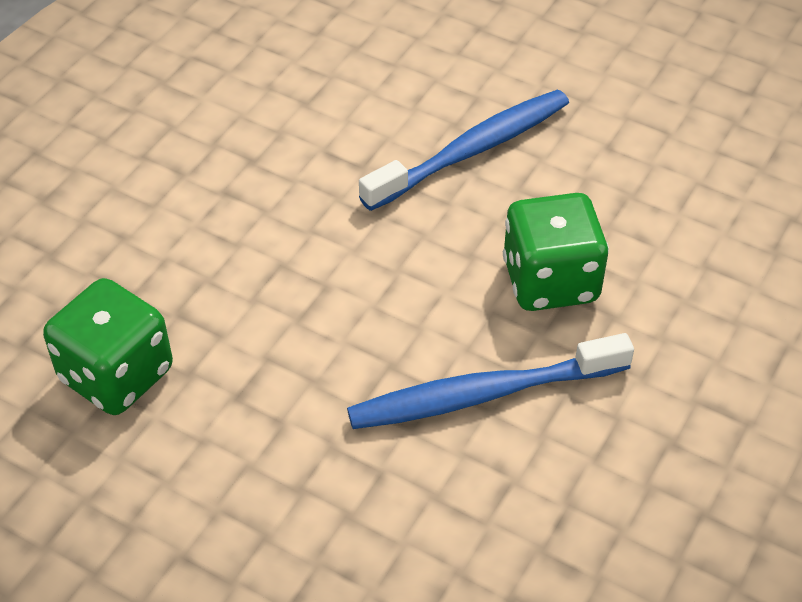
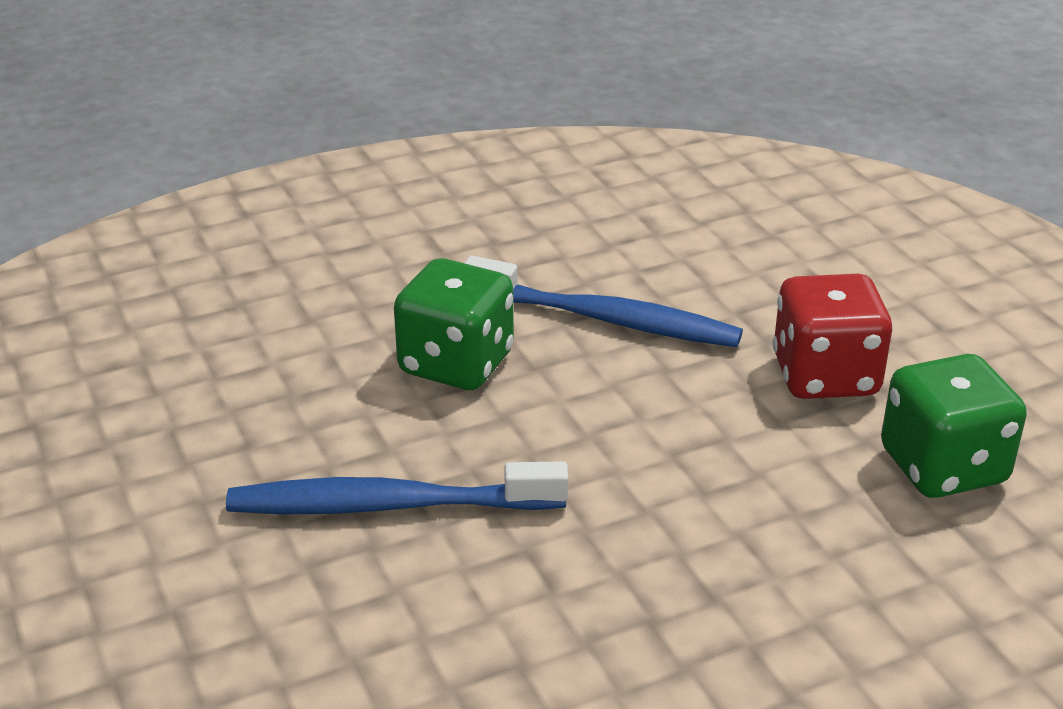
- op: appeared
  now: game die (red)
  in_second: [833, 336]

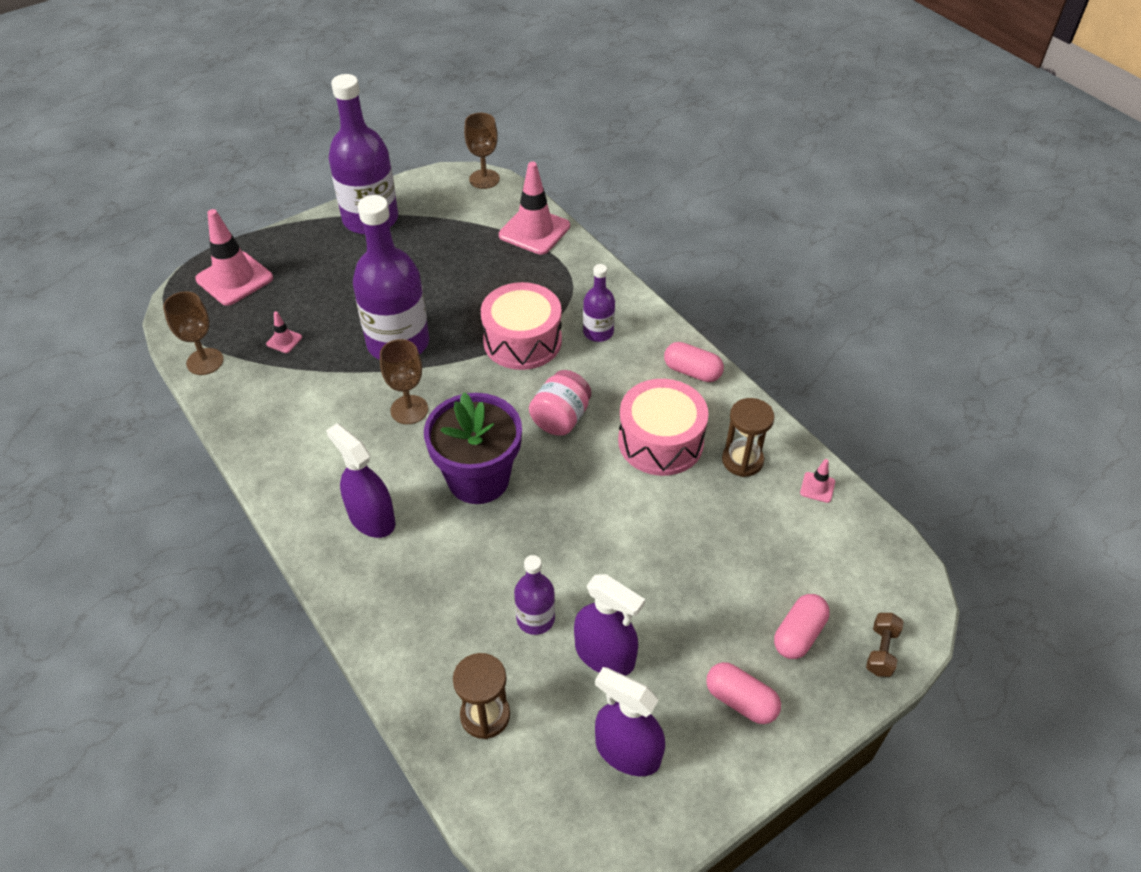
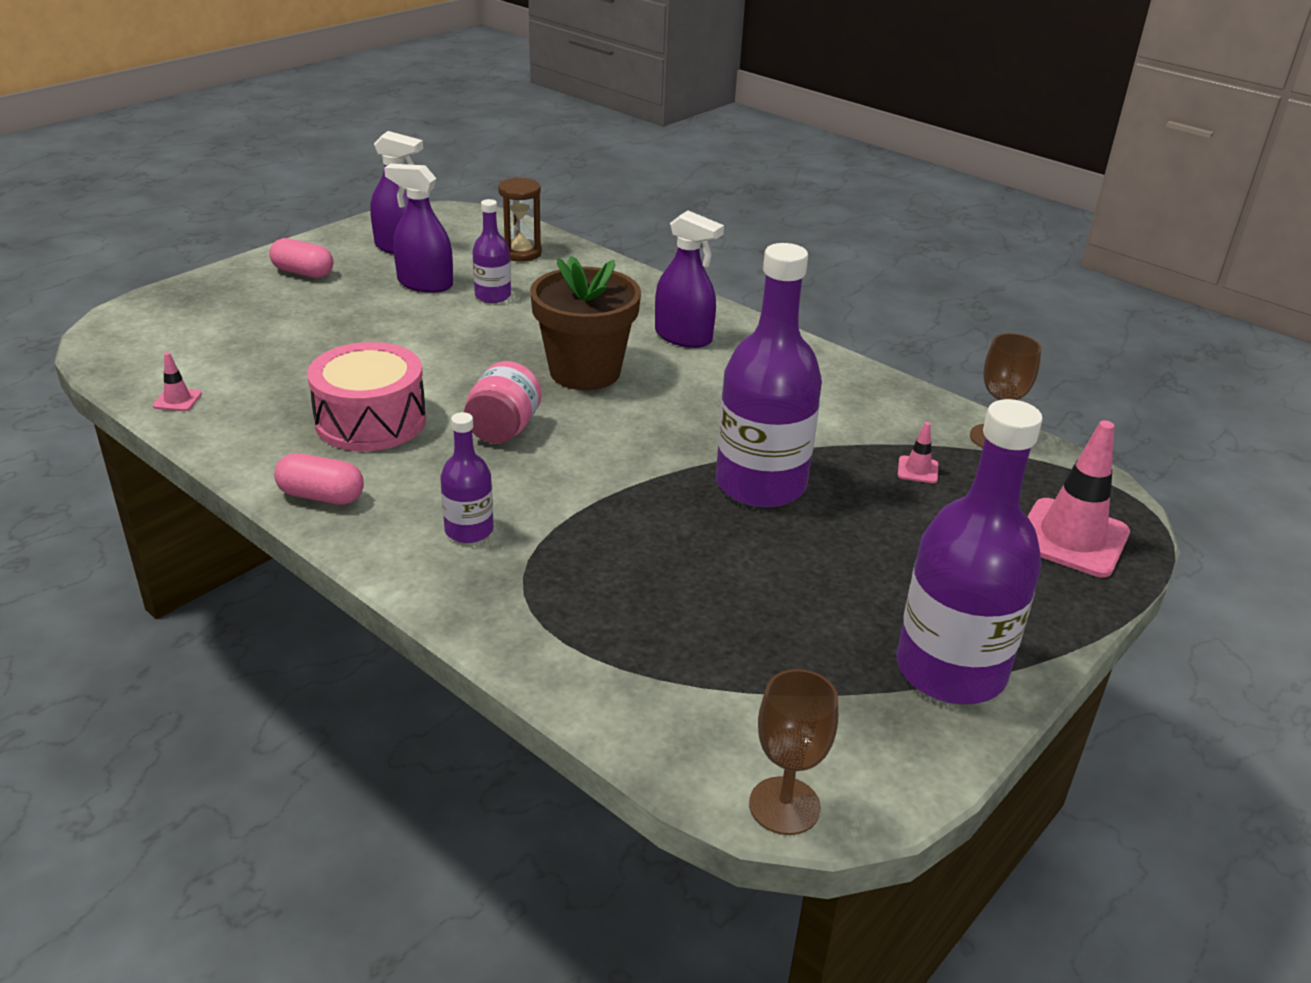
- op: missing
  was: chalice (dark brown)
  in_first: [404, 381]
- op: colour
  was: plant pot (violet)
  now: plant pot (dark brown)
  in_first: [473, 448]
  in_second: [585, 323]
- op: missing
  was: drum (rosy)
  in_first: [521, 326]
- op: missing
  was: safety cone (rosy)
  in_first: [534, 208]
- op: missing
  was: hourglass (dark brown)
  in_first: [748, 437]
- op: missing
  was: pill (rosy)
  in_first: [802, 626]
- op: missing
  was: free weight (dark brown)
  in_first: [885, 645]

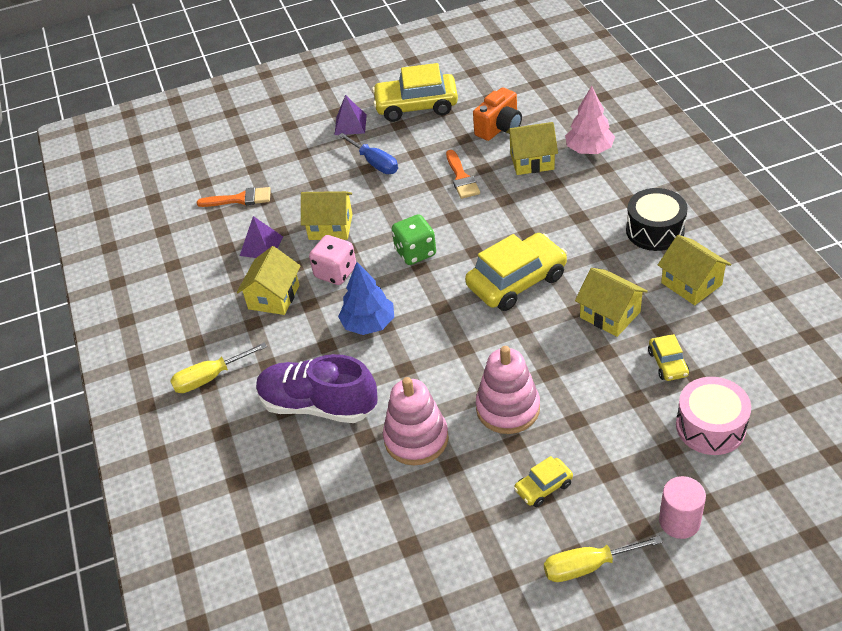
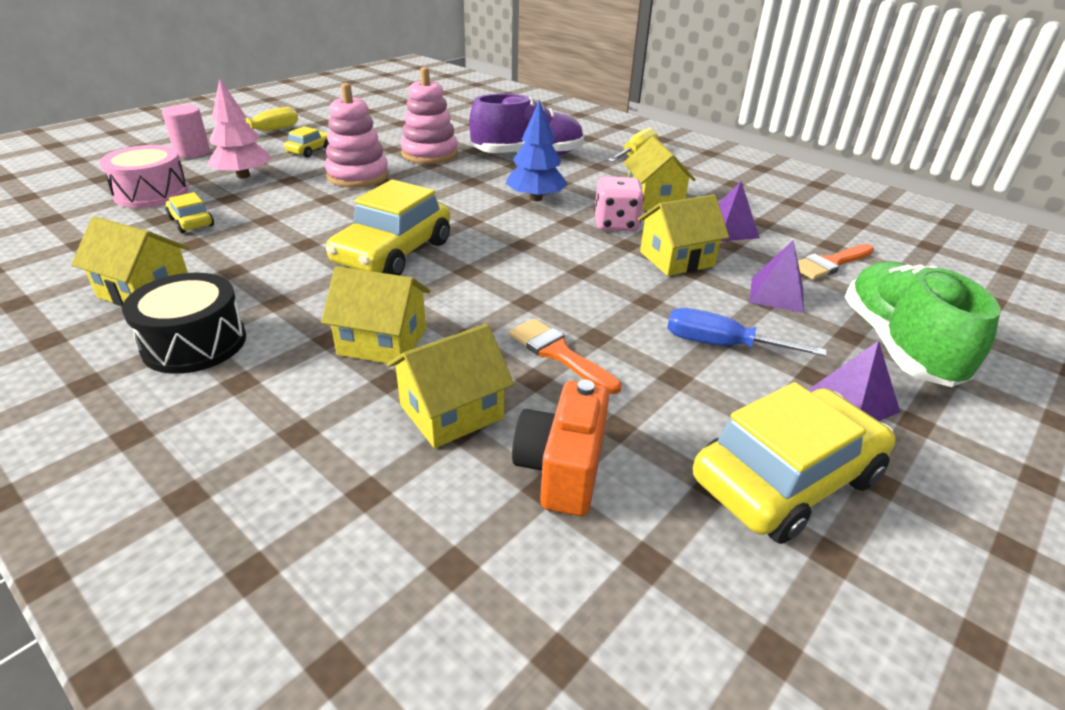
- op: missing
  was: game die (leaf-green)
  in_first: [414, 239]
- op: relocated
  was: fir tree (rosy)
  in_first: [590, 120]
  in_second: [239, 129]
- op: relocated
  was: house (golden)
  in_first: [611, 302]
  in_second: [375, 314]
- op: appeared
  now: pyramid (violet)
  in_second: [776, 276]
- op: appeared
  now: sneaker (leaf-green)
  in_second: [922, 324]

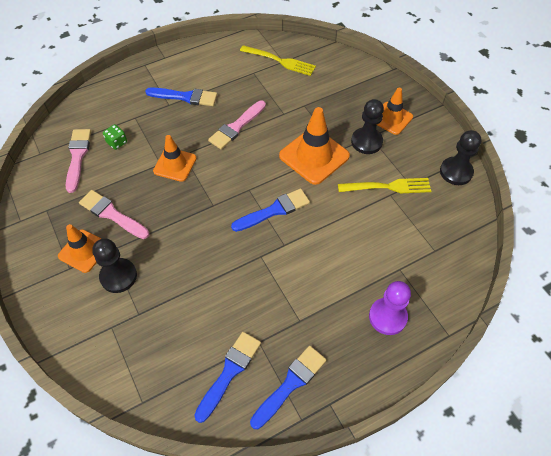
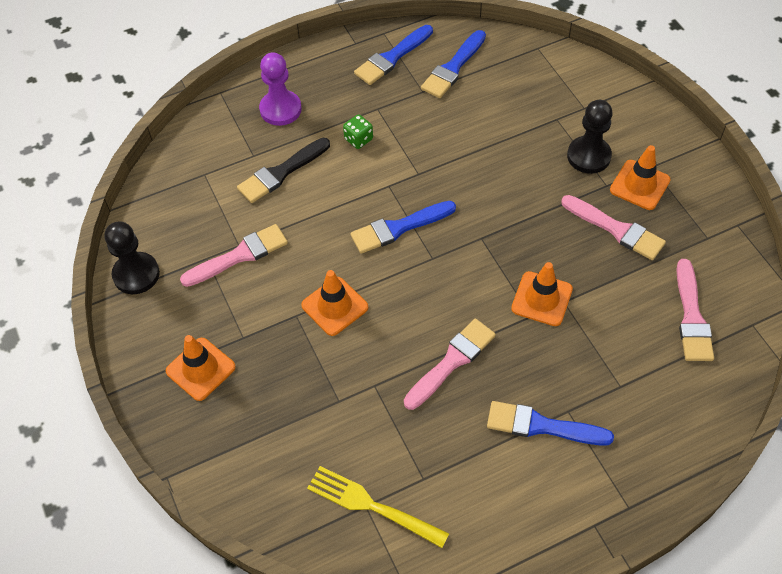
- op: relocated
  was: game die (leaf-green)
  in_first: [115, 137]
  in_second: [358, 131]
- op: size
  was: safety cone (bright orange)
  in_first: [314, 146]
  in_second: [334, 303]
  ratio: 0.64
- op: exchanged
  was: table fork (golden)
  now: paint brush (rosy)
  in_first: [384, 185]
  in_second: [234, 255]
- op: missing
  was: game pawn (black)
  in_first: [367, 126]
- op: appeared
  now: paint brush (black)
  in_second: [283, 170]

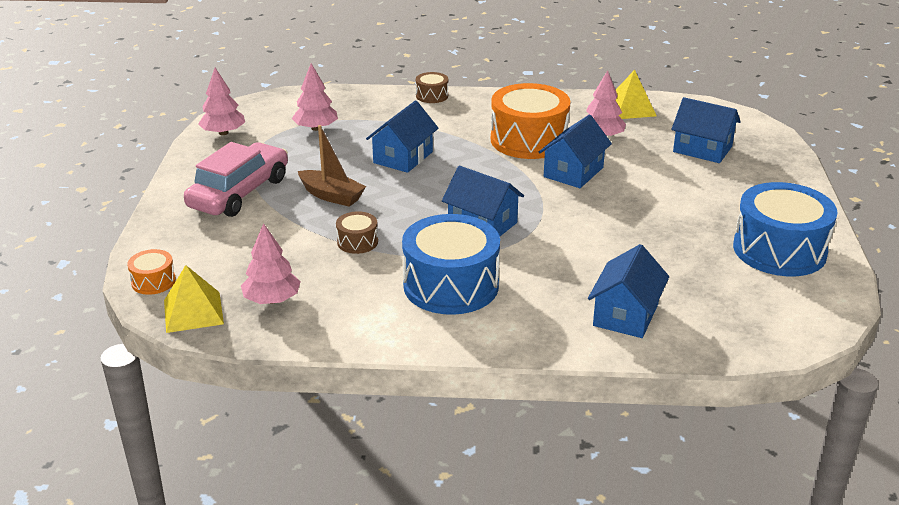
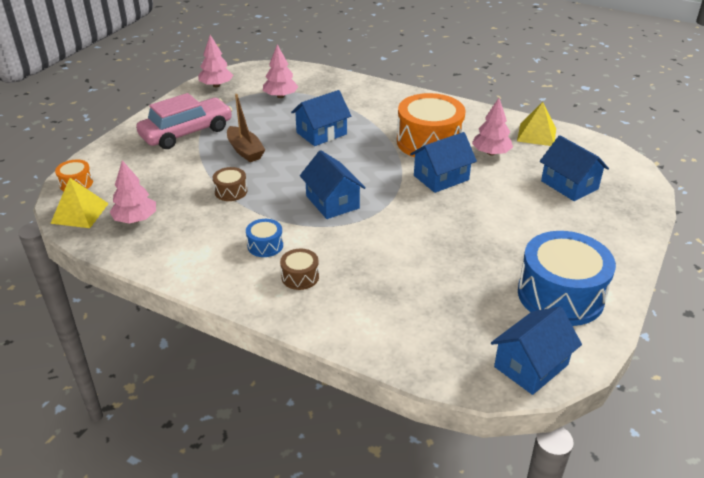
- op: size
  was: drum (cobalt)
  in_first: [451, 264]
  in_second: [264, 238]
  ratio: 0.45
- op: relocated
  was: drum (dark brown)
  in_first: [432, 87]
  in_second: [299, 269]
- op: relocated
  was: house (cobalt)
  in_first: [628, 291]
  in_second: [536, 351]

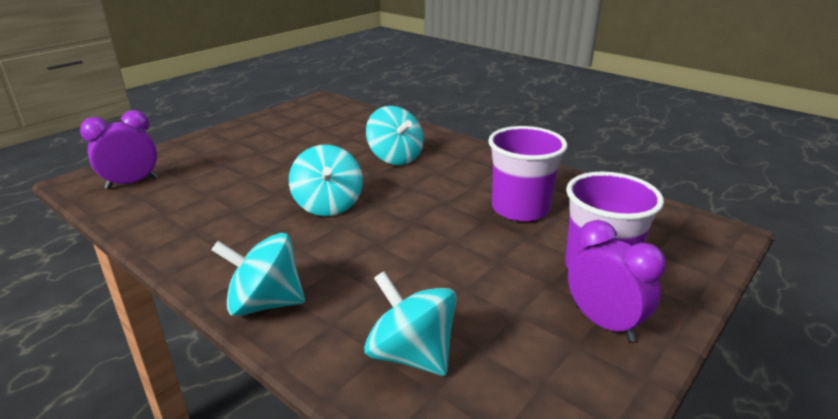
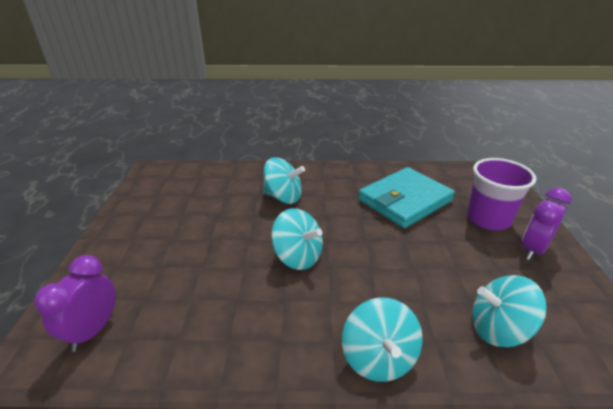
- op: spun
  was: spinning top (turquoise)
  in_first: [258, 274]
  in_second: [382, 339]
  clockwise: -60
- op: exchanged
  was: tumbler (violet)
  now: billfold (turquoise)
  in_first: [527, 174]
  in_second: [406, 197]
- op: spun
  was: alarm clock (violet)
  in_first: [617, 281]
  in_second: [547, 224]
  clockwise: -60

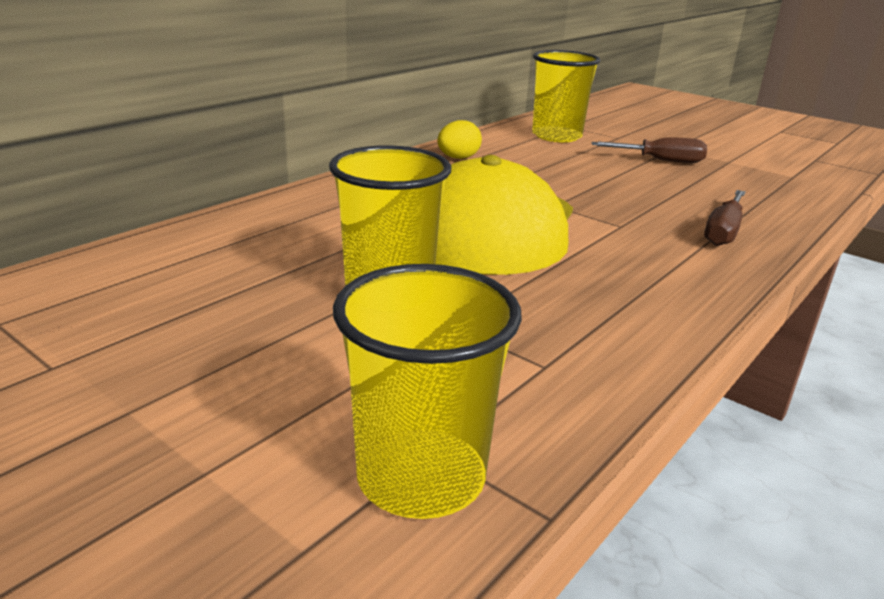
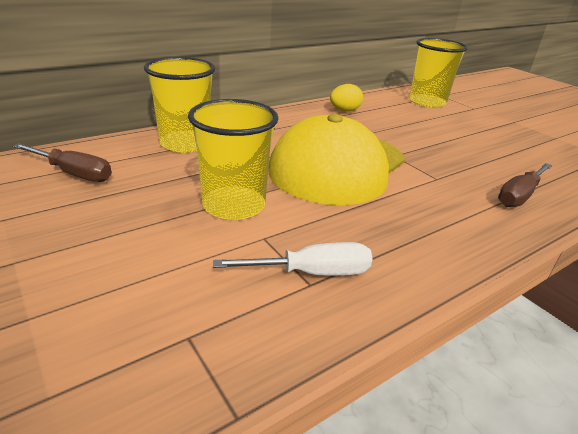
- op: relocated
  was: tumbler (golden)
  in_first: [427, 391]
  in_second: [179, 105]
- op: relocated
  was: flat screwdriver (dark brown)
  in_first: [649, 150]
  in_second: [62, 162]
- op: appeared
  now: flat screwdriver (snow-white)
  in_second: [292, 258]

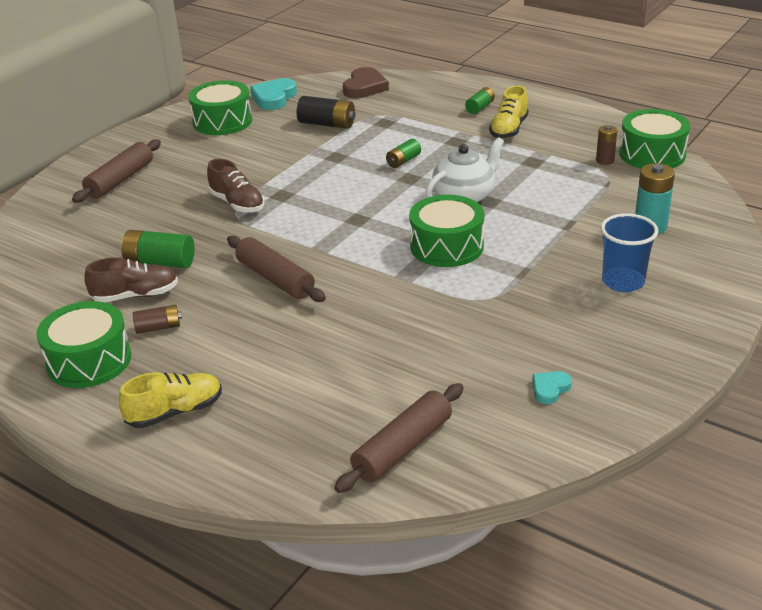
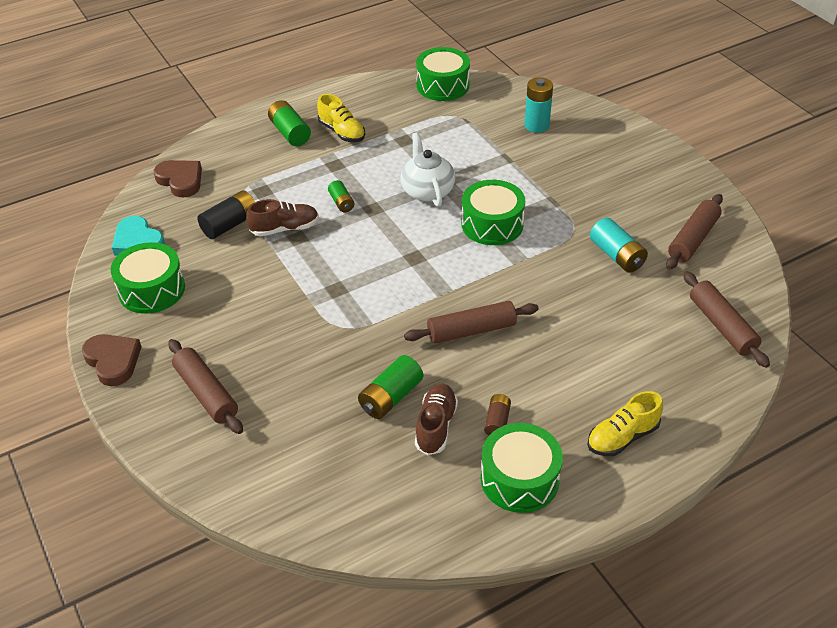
- op: spun
  was: sneaker (golden)
  in_first: [170, 400]
  in_second: [625, 423]
  clockwise: -120
- op: relocated
  was: sneaker (dark brown)
  in_first: [236, 186]
  in_second: [282, 217]
- op: size
  was: power cell (leaf-green)
  in_first: [480, 100]
  in_second: [289, 123]
  ratio: 1.62
- op: exchanged
  was: heart shape (turquoise)
  now: rolling pin (dark brown)
  in_first: [552, 387]
  in_second: [694, 232]
- op: missing
  was: power cell (dark brown)
  in_first: [606, 145]
- op: missing
  was: tumbler (cobalt)
  in_first: [630, 252]
- op: appeared
  now: heart shape (dark brown)
  in_second: [111, 360]
- op: appeared
  now: power cell (turquoise)
  in_second: [619, 245]

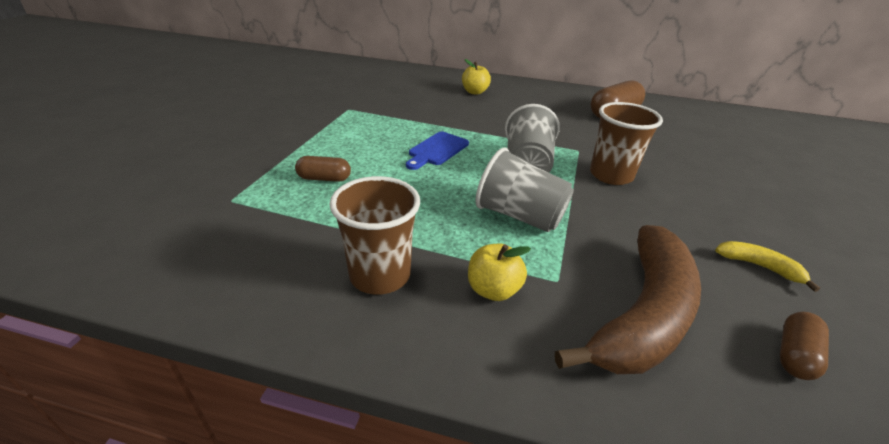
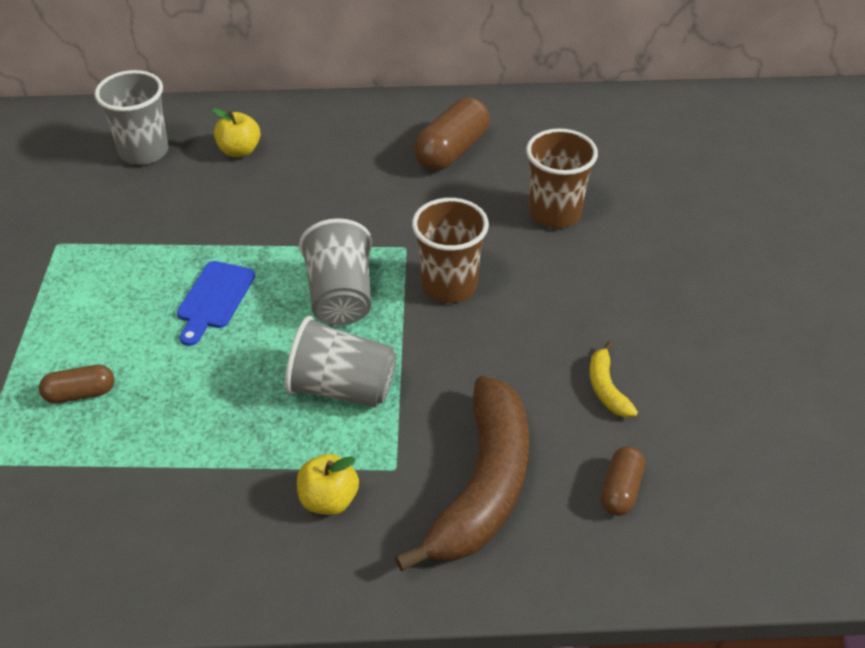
- op: relocated
  was: tumbler (dark brown)
  in_first: [374, 235]
  in_second: [562, 178]
- op: spun
  was: banana fruit (golden)
  in_first: [767, 266]
  in_second: [614, 379]
  clockwise: -120
- op: appeared
  now: tumbler (gray)
  in_second: [132, 117]

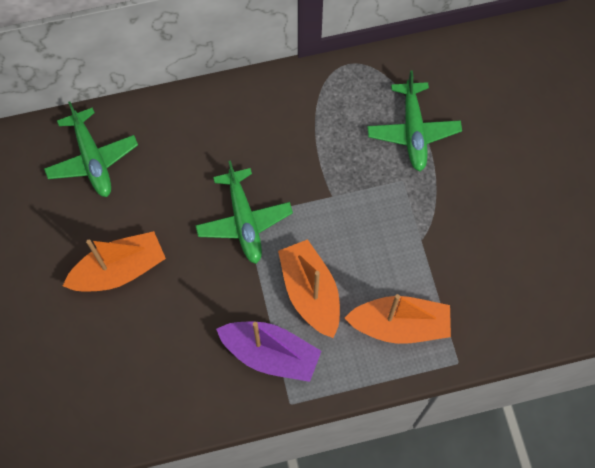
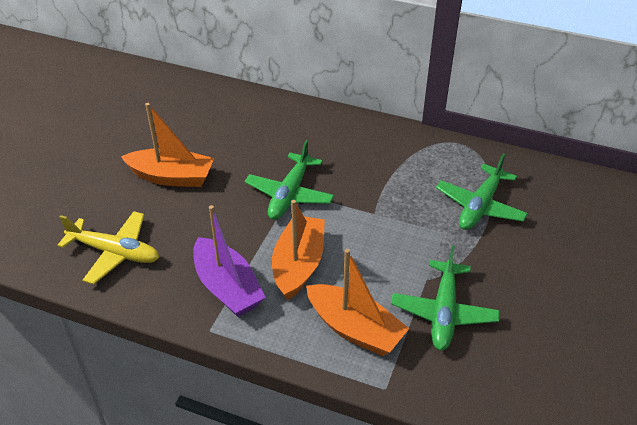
- op: relocated
  was: plane (leaf-green)
  in_first: [91, 149]
  in_second: [445, 298]
- op: appeared
  now: plane (golden)
  in_second: [108, 247]

